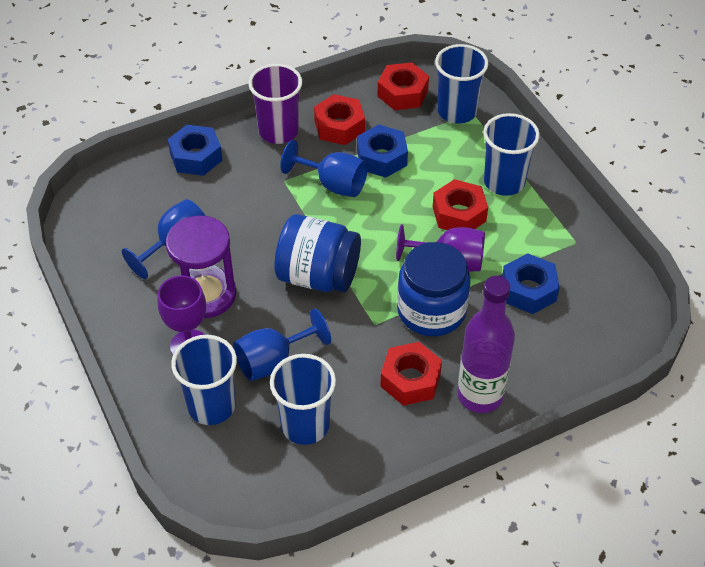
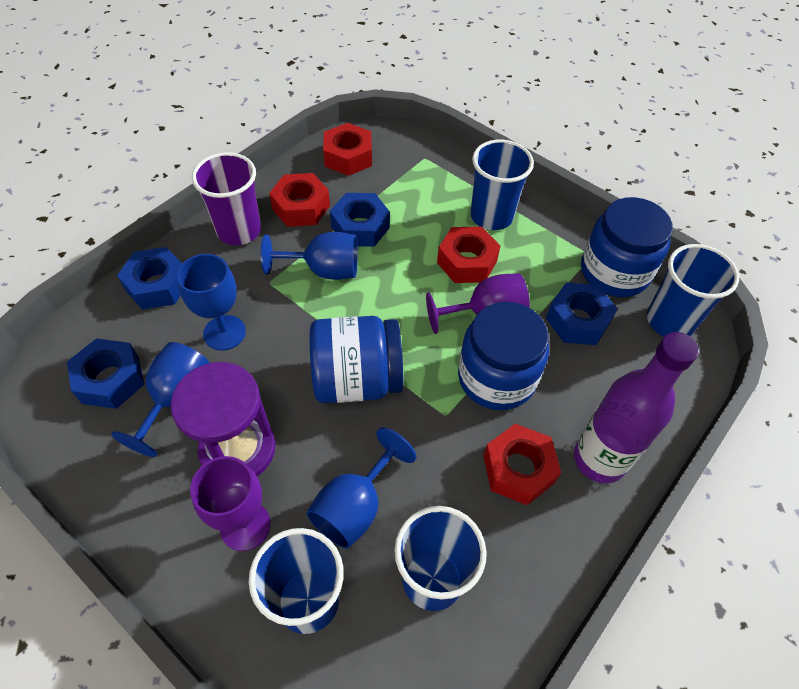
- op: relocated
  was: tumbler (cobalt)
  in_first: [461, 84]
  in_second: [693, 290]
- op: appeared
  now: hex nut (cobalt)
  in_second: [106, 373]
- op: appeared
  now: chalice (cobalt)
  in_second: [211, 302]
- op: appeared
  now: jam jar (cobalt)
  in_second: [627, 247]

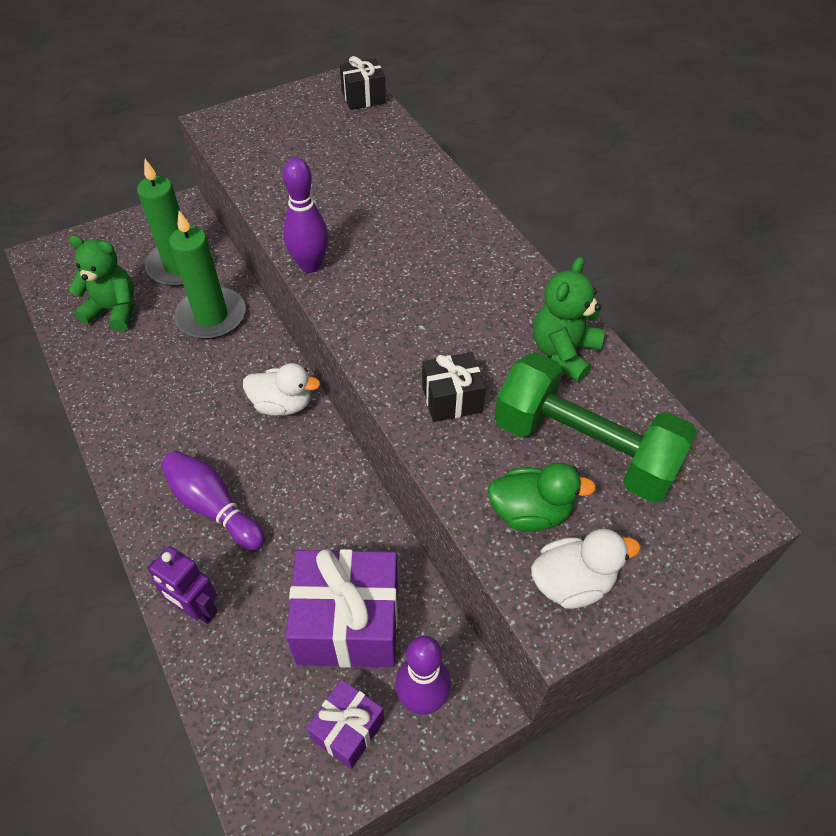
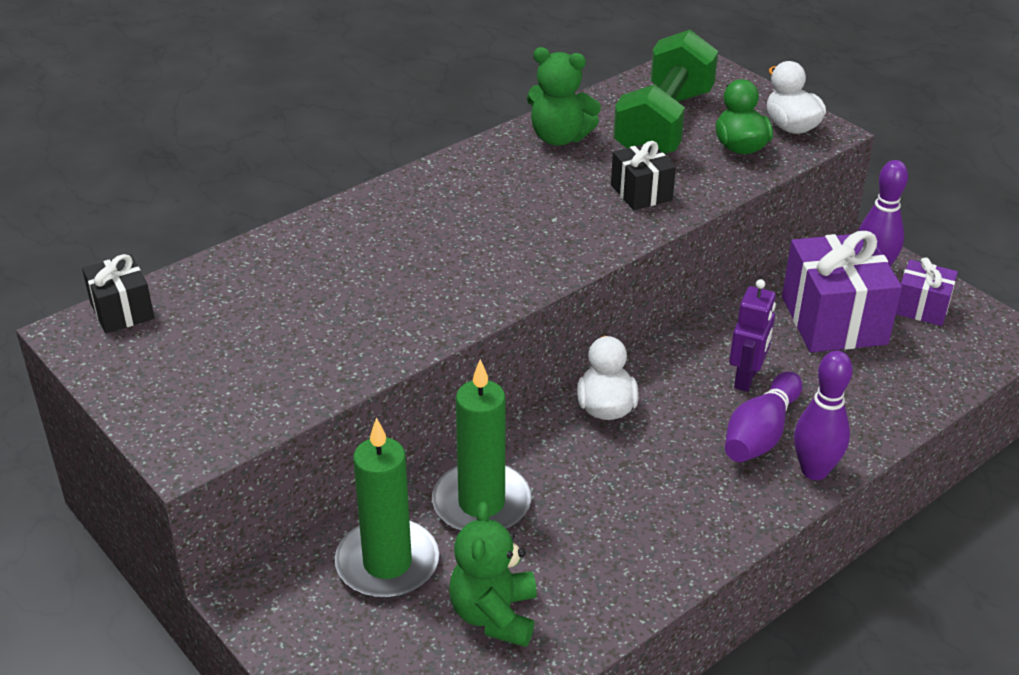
- op: relocated
  was: robot figure (violet)
  in_first: [182, 585]
  in_second: [752, 335]
- op: relocated
  was: tenpin (violet)
  in_first: [306, 215]
  in_second: [823, 415]

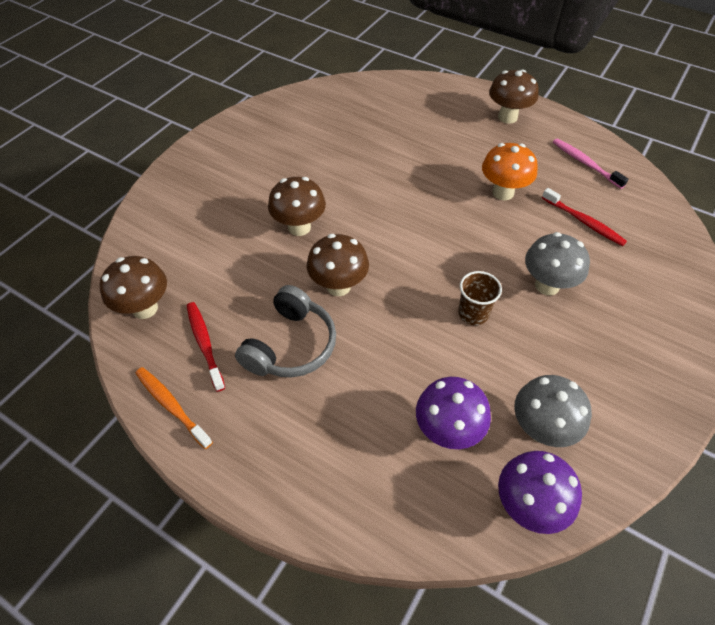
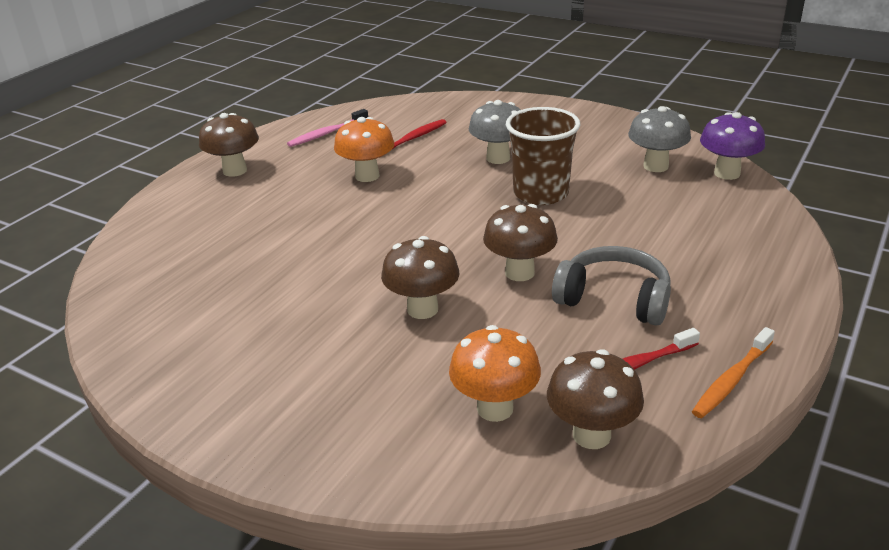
- op: missing
  was: fungus (violet)
  in_first: [453, 413]
- op: size
  was: tumbler (dark brown)
  in_first: [480, 298]
  in_second: [543, 156]
  ratio: 1.76
- op: appeared
  now: fungus (bright orange)
  in_second: [495, 373]

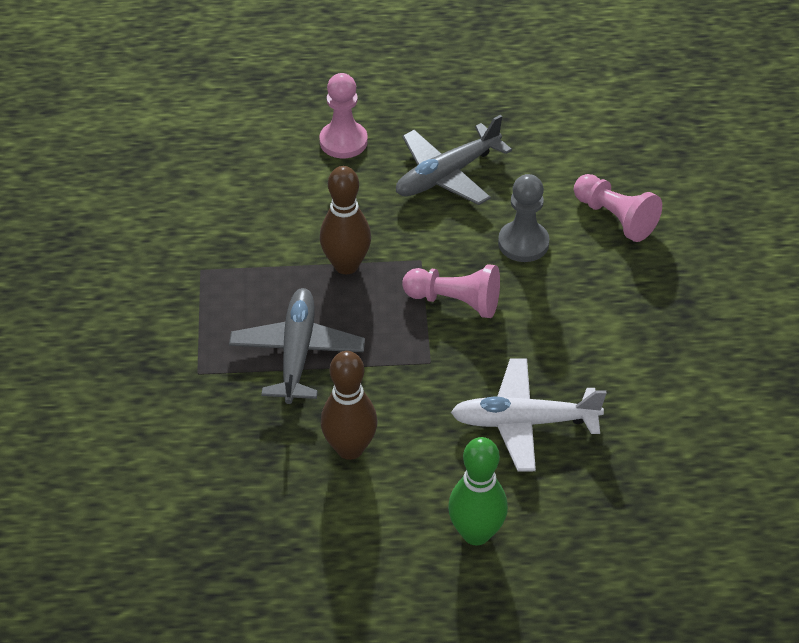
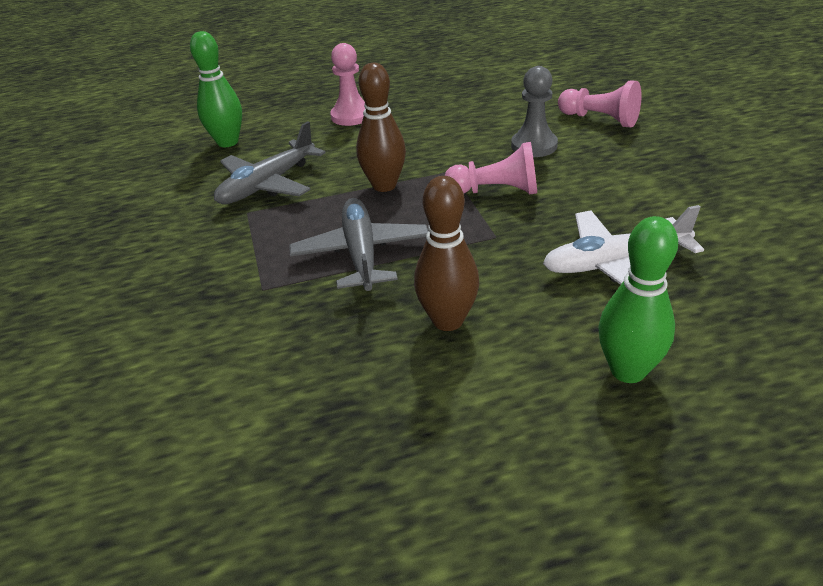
- op: relocated
  was: plane (gray)
  in_first: [454, 159]
  in_second: [269, 163]
- op: appeared
  now: tenpin (leaf-green)
  in_second: [216, 89]

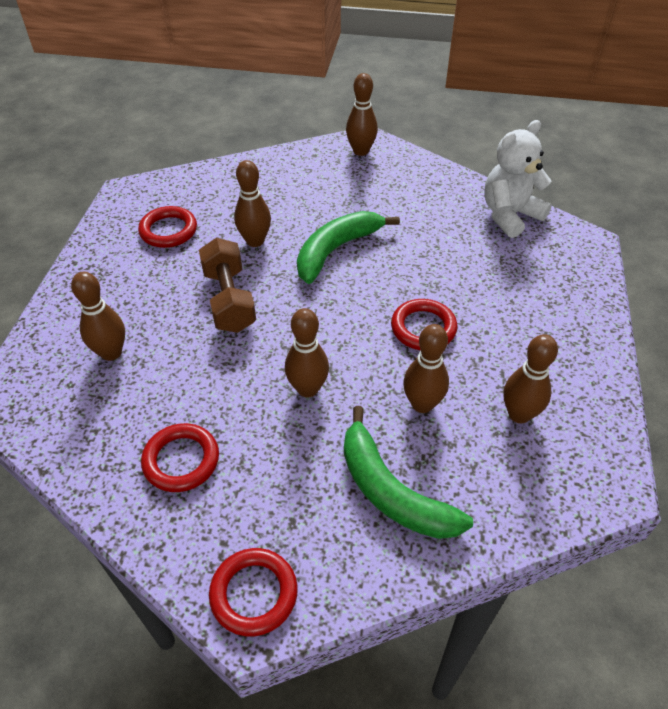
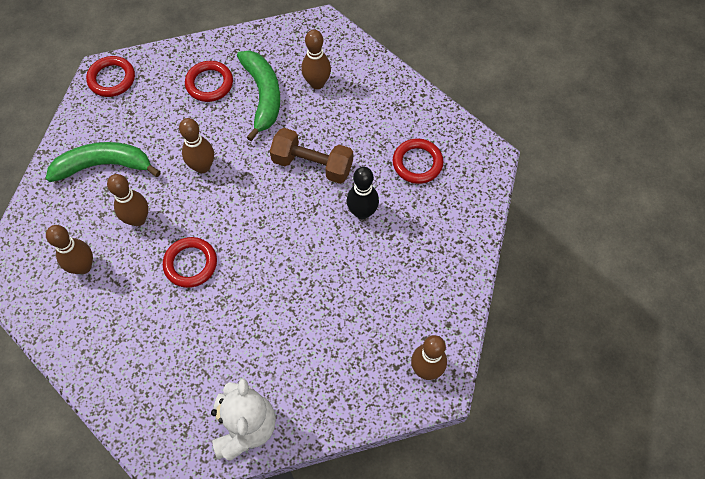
- op: colour
  was: tenpin (dark brown)
  now: tenpin (black)
  in_first: [252, 203]
  in_second: [363, 193]
- op: relocated
  was: banana fruit (leaf-green)
  in_first: [348, 247]
  in_second: [258, 95]

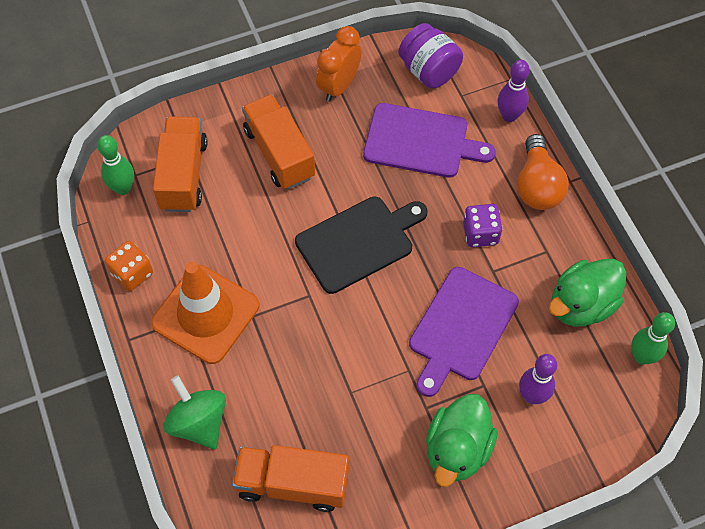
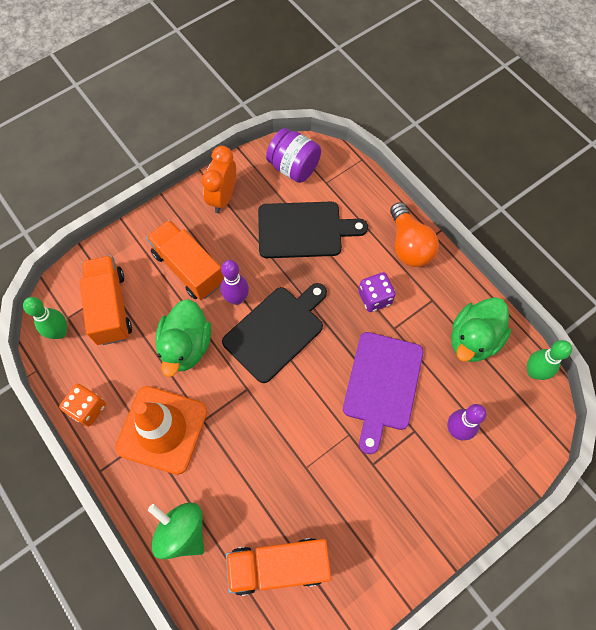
- op: colour
  was: bread board (violet)
  now: bread board (black)
  in_first: [429, 140]
  in_second: [313, 230]
- op: relocated
  was: toy duck (leaf-green)
  in_first: [462, 440]
  in_second: [183, 338]
- op: relocated
  was: tenpin (violet)
  in_first: [514, 91]
  in_second: [234, 282]

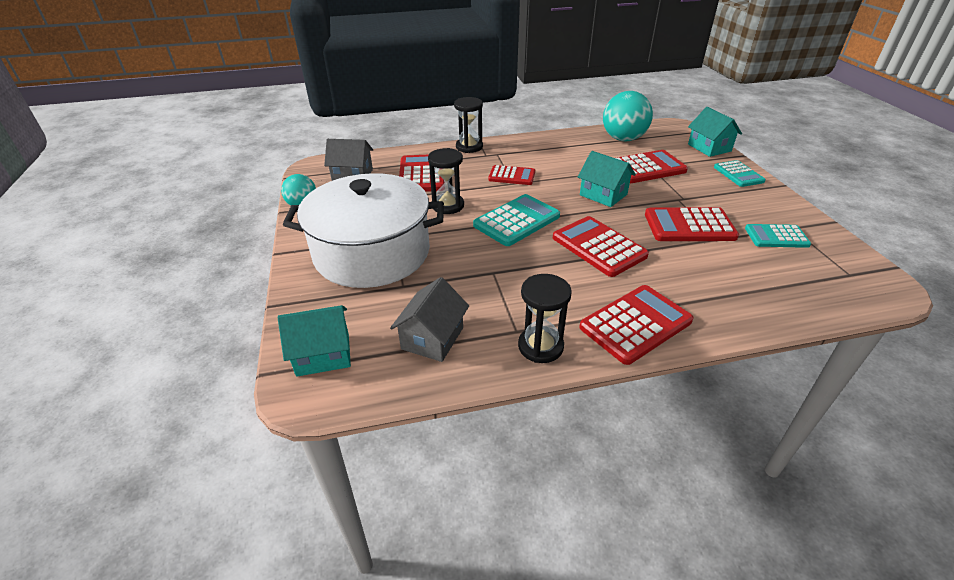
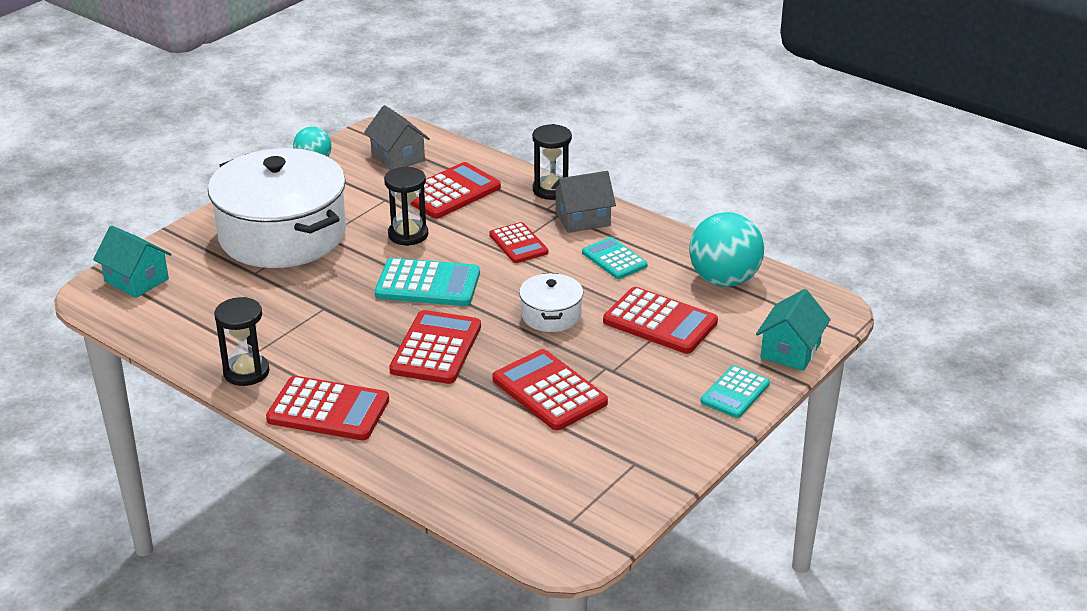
- op: relocated
  was: house (gray)
  in_first: [429, 319]
  in_second: [583, 202]
- op: exchanged
  was: house (turquoise)
  now: stockpot (snow-white)
  in_first: [607, 179]
  in_second: [551, 302]
- op: relocated
  was: pocket calculator (turquoise)
  in_first: [778, 236]
  in_second: [615, 258]

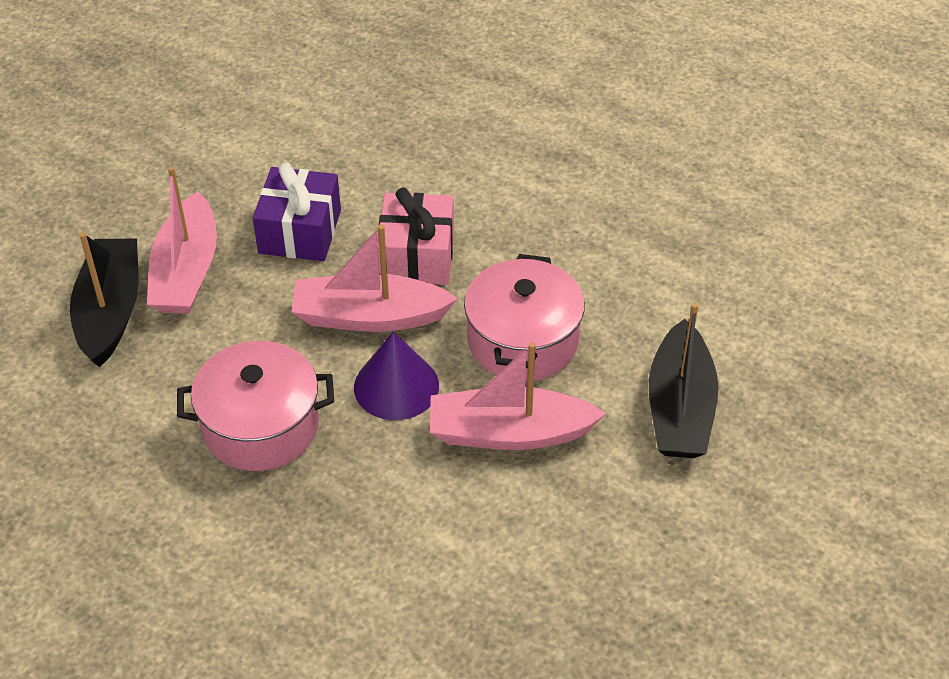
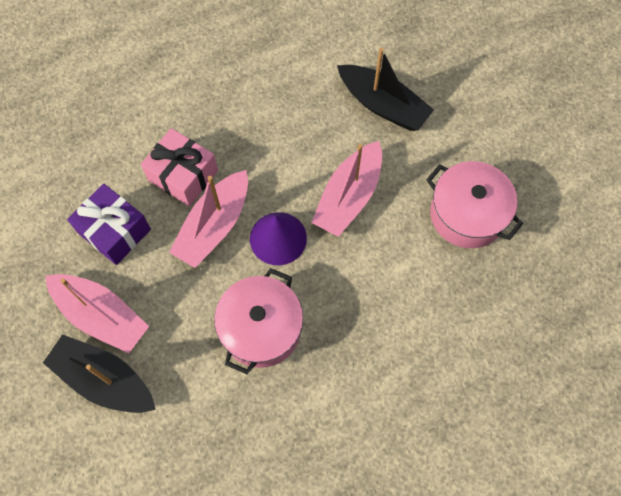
- op: relocated
  was: stockpot (rosy)
  in_first: [524, 317]
  in_second: [474, 204]

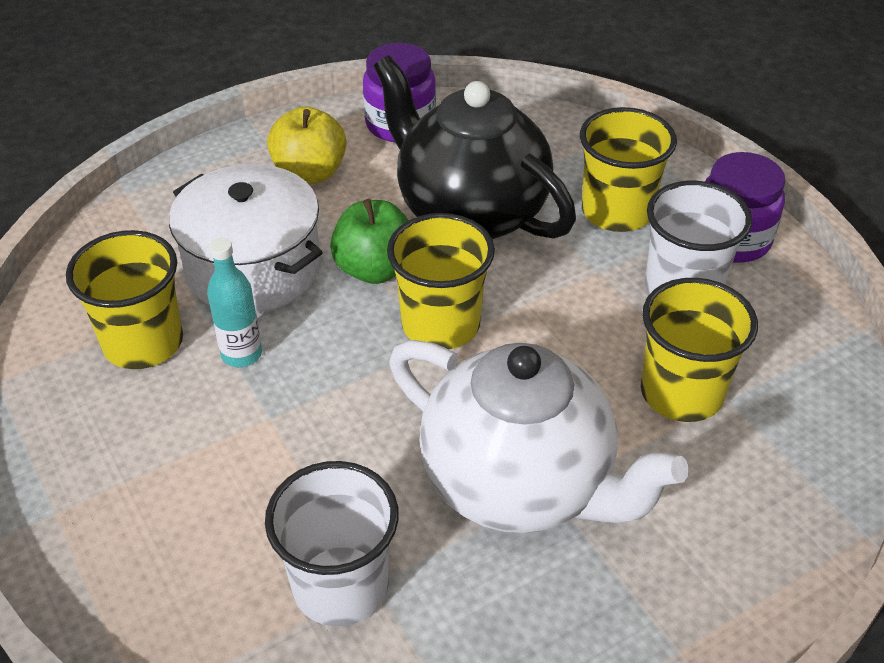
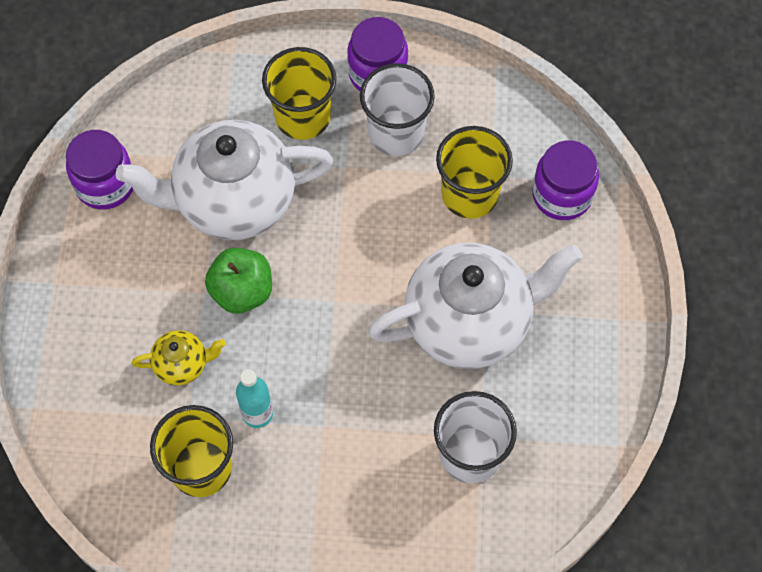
- op: exchanged
  was: stockpot (snow-white)
  now: teapot (golden)
  in_first: [246, 238]
  in_second: [179, 357]
- op: missing
  was: apple (golden)
  in_first: [306, 145]
- op: colour
  was: teapot (black)
  now: teapot (snow-white)
  in_first: [475, 147]
  in_second: [224, 180]
- op: missing
  was: tumbler (golden)
  in_first: [441, 281]
- op: appeared
  now: jam jar (violet)
  in_second: [565, 180]

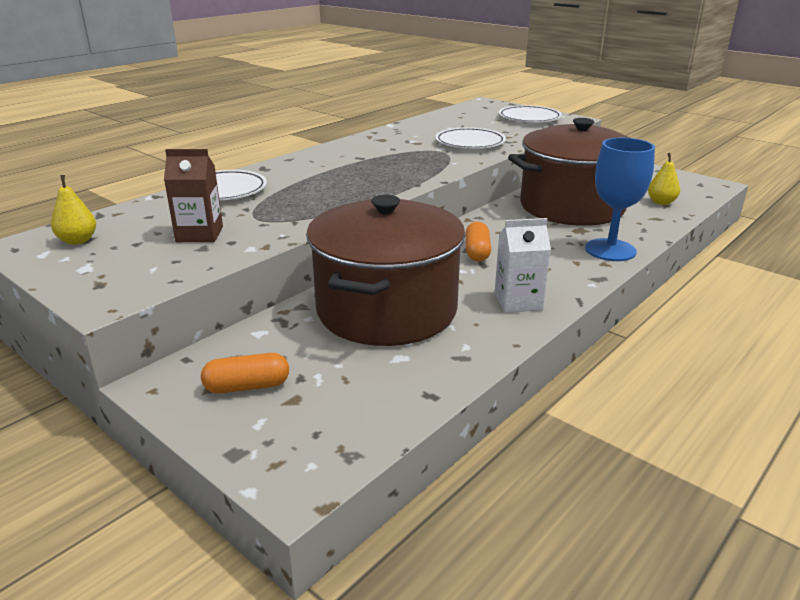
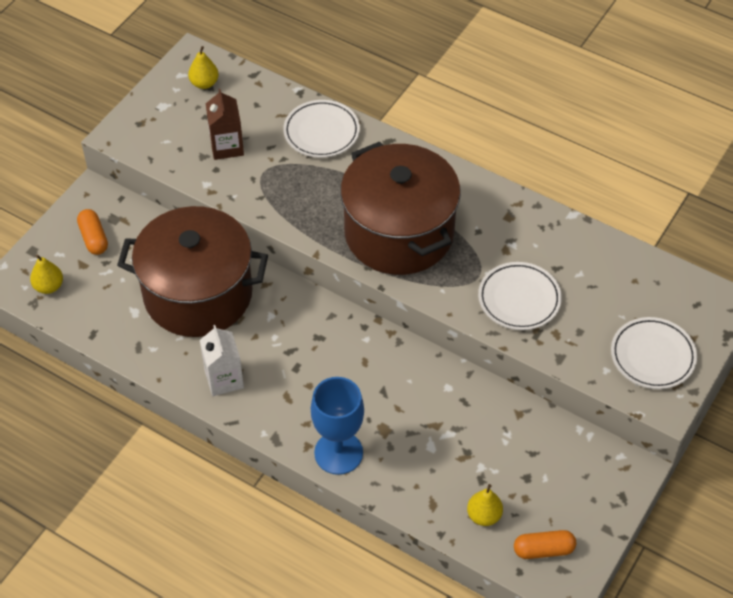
- op: relocated
  was: pill (bright orange)
  in_first: [478, 242]
  in_second: [545, 544]
- op: relocated
  was: stockpot (dark brown)
  in_first: [569, 172]
  in_second: [400, 208]
- op: appeared
  now: pear fruit (golden)
  in_second: [46, 274]

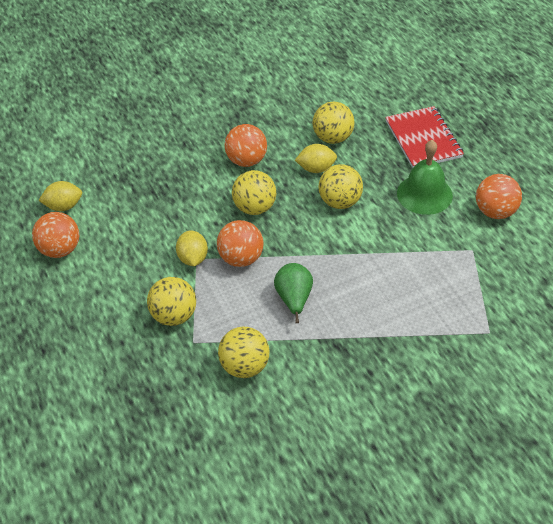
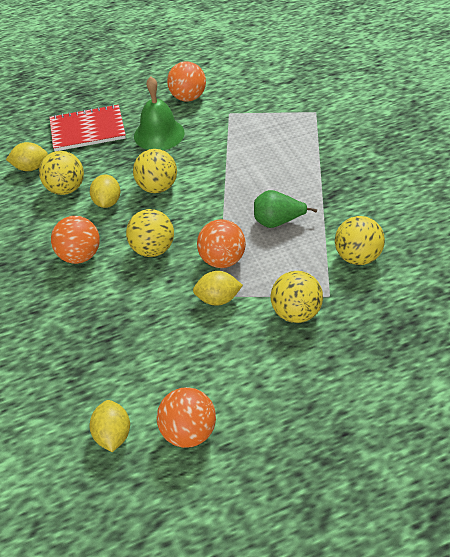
- op: appeared
  now: toy lemon (golden)
  in_second: [27, 156]

